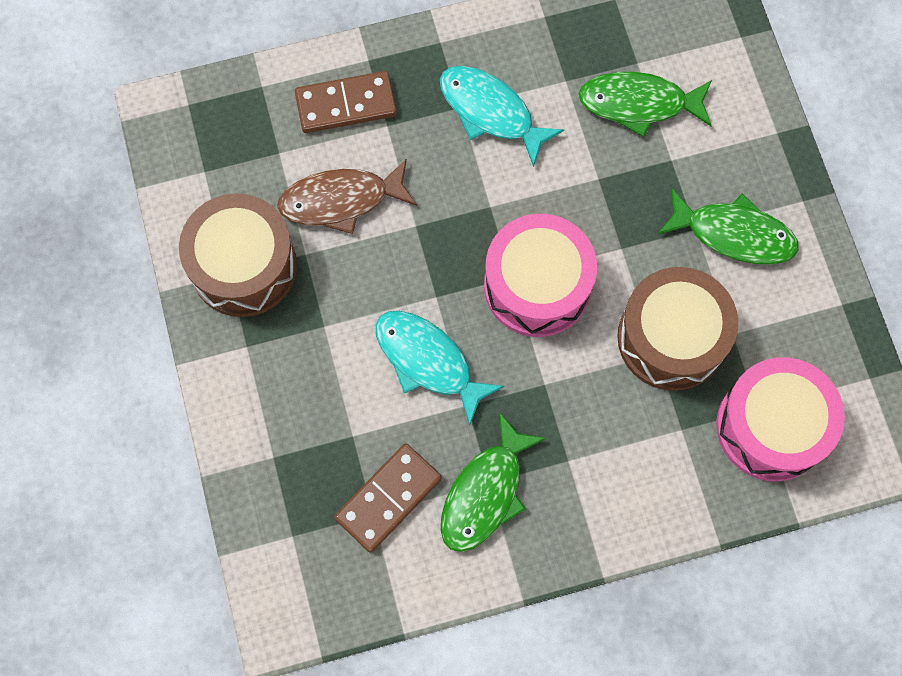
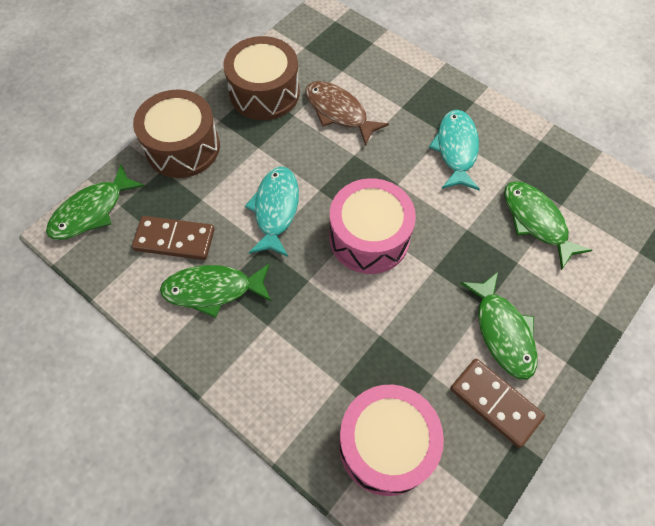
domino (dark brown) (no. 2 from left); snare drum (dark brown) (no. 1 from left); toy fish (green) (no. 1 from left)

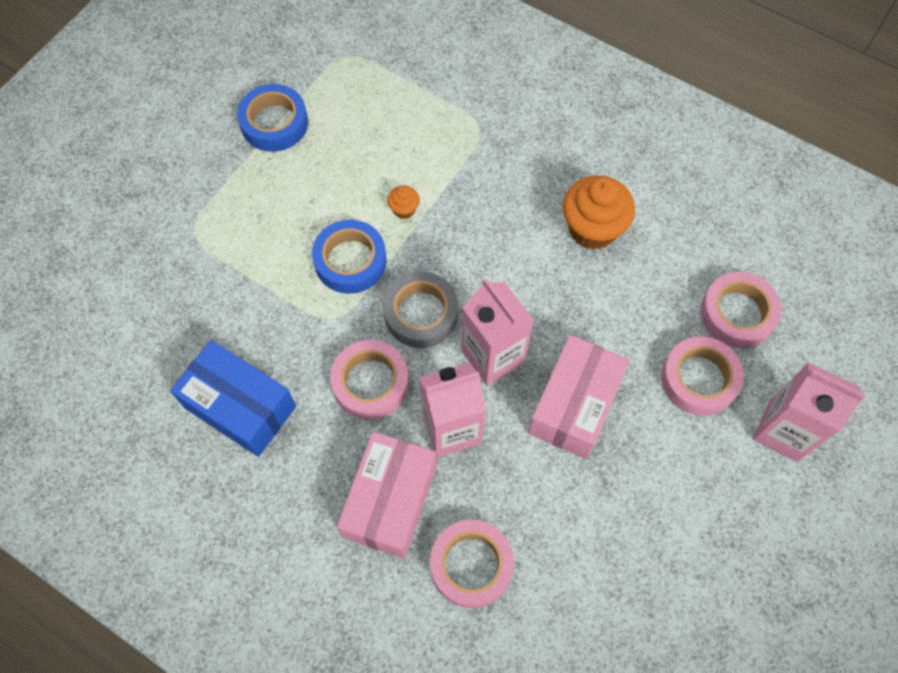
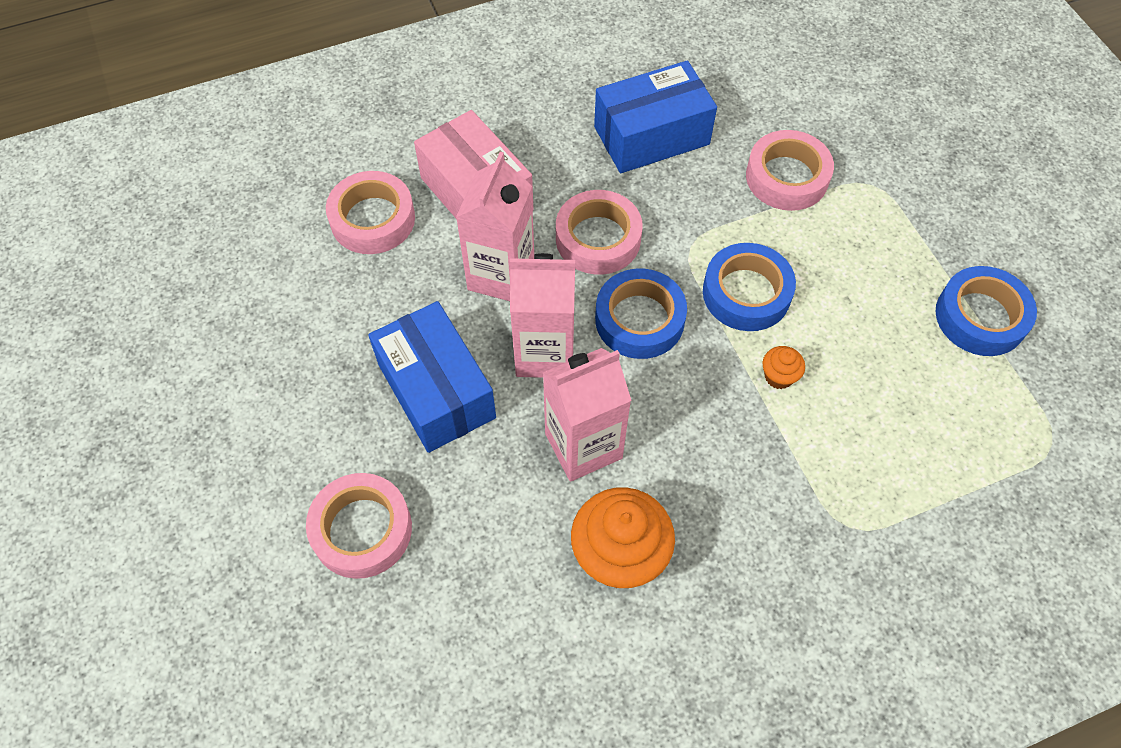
sticky tape (royal blue) (no. 1 from left); parcel (royal blue) (no. 1 from left); sticky tape (rosy) (no. 4 from left); juice carton (rosy) (no. 3 from left)

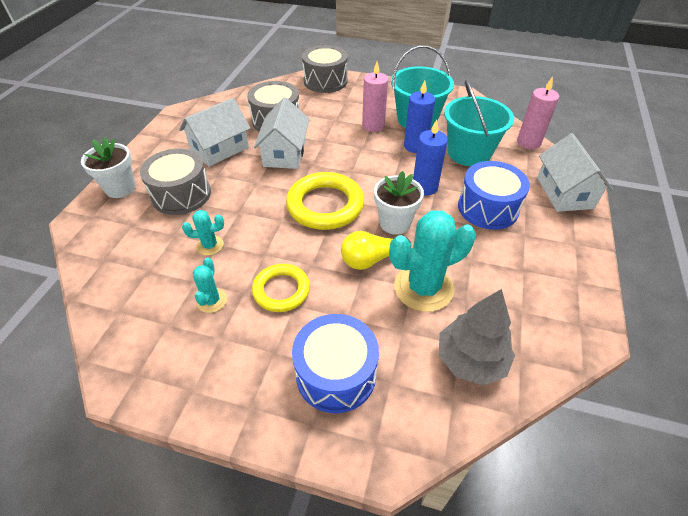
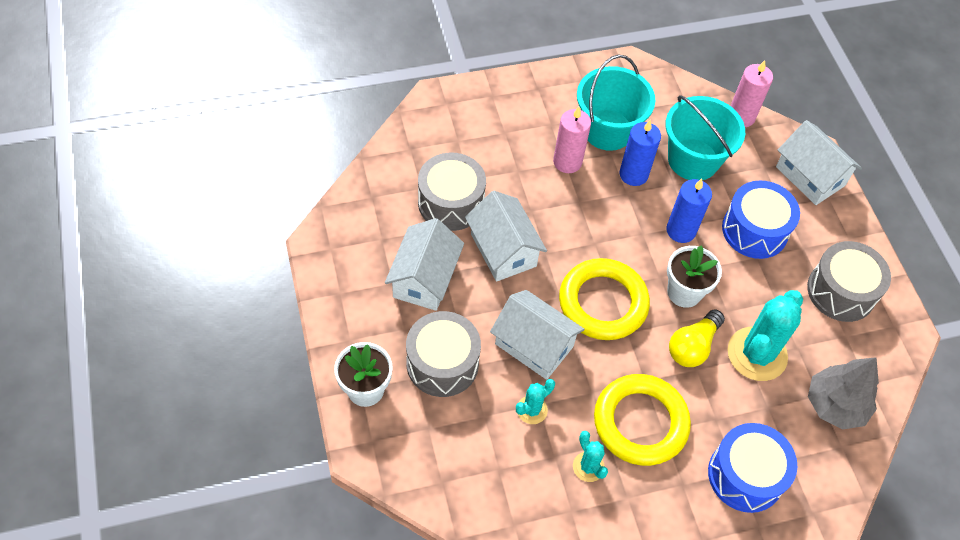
ring (bright yellow) (no. 2 from left); snare drum (gray) (no. 3 from left); cottage (pure white) (no. 3 from left)

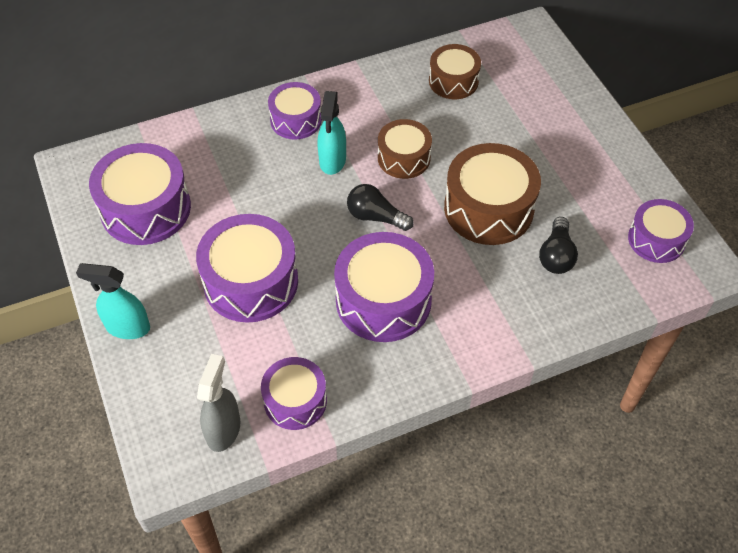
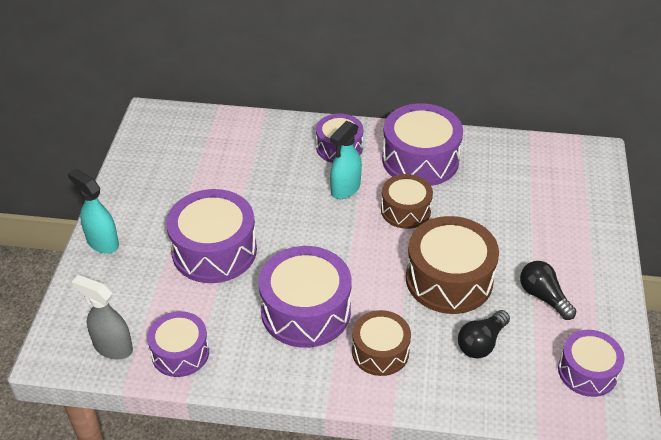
snare drum (violet) (no. 5 from left); sprayer (gray); light bulb (jet-black) (no. 2 from left); snare drum (dark brown) (no. 1 from left)

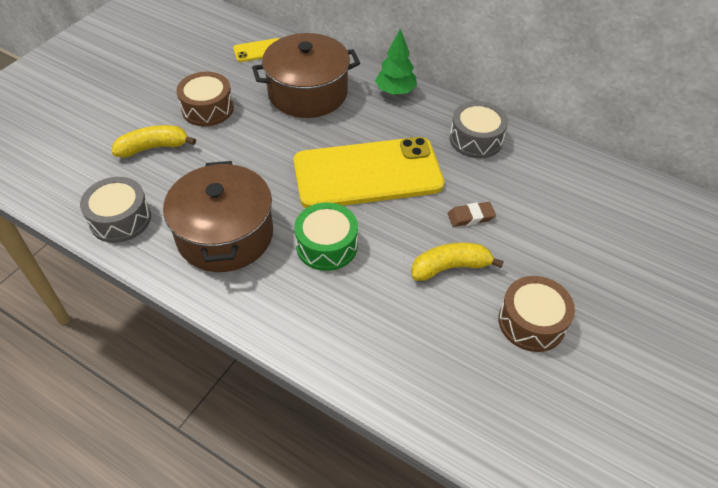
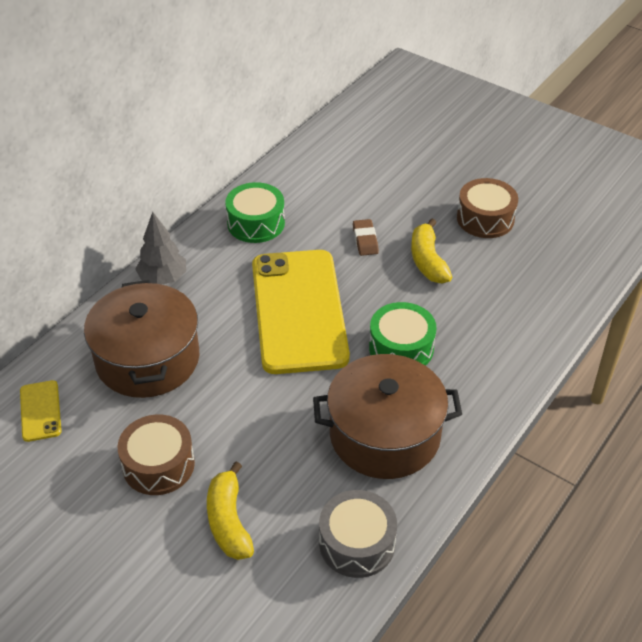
toy tree (gray); snare drum (green) (no. 1 from left)

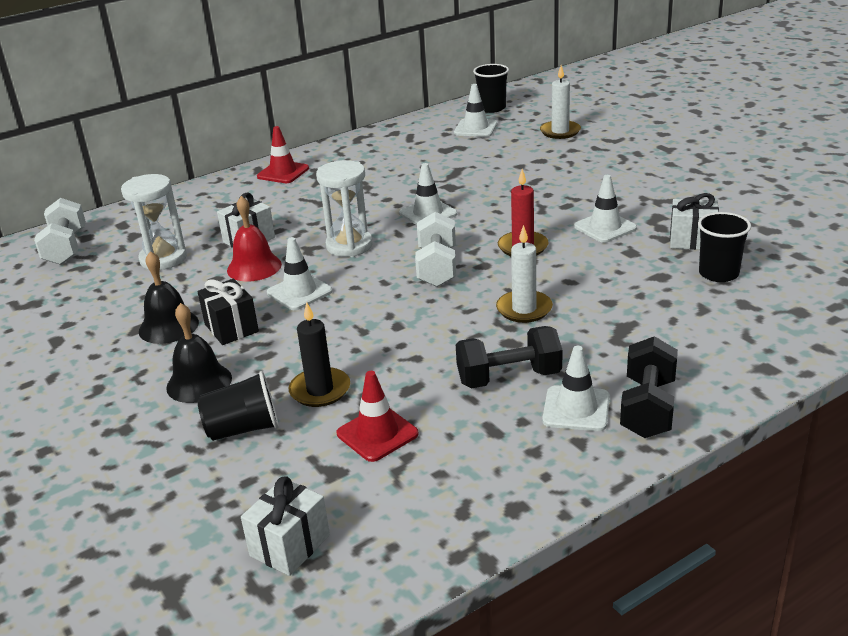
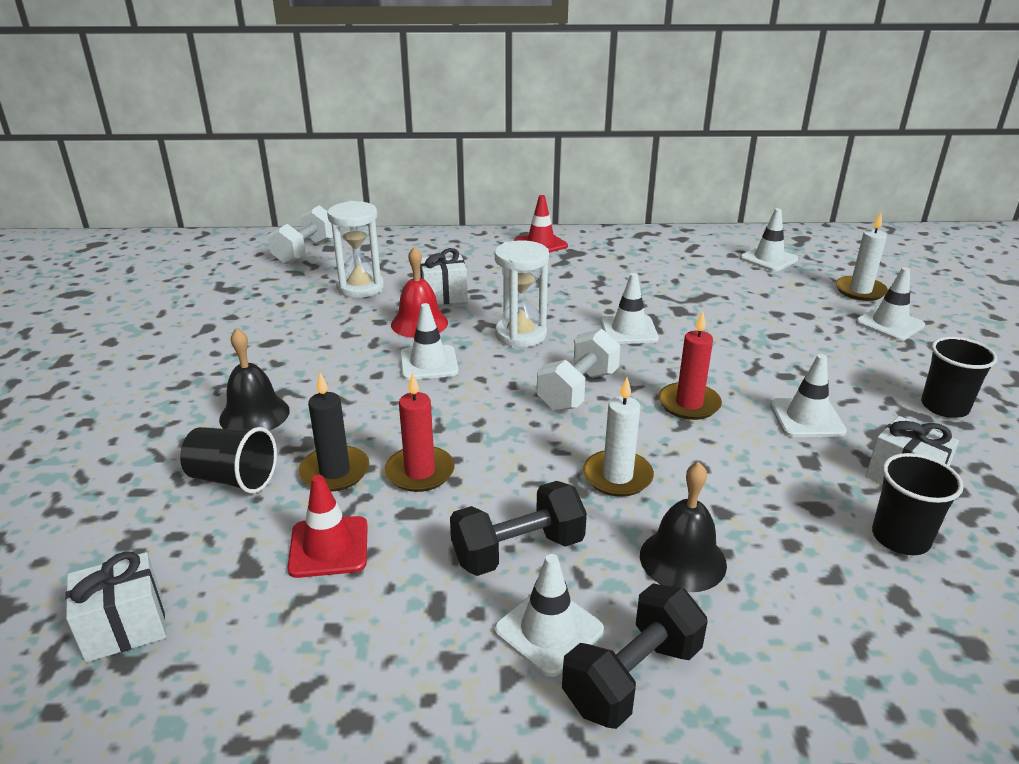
bell (jet-black) (no. 2 from left); gift (jet-black); free weight (jet-black) (no. 1 from left); beaker (jet-black) (no. 3 from left); pillar candle (crimson) (no. 1 from left); safety cone (pure white) (no. 6 from left)

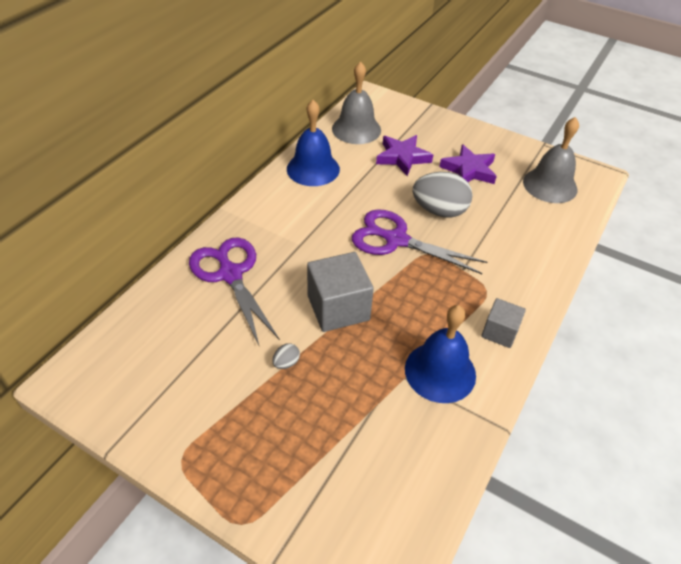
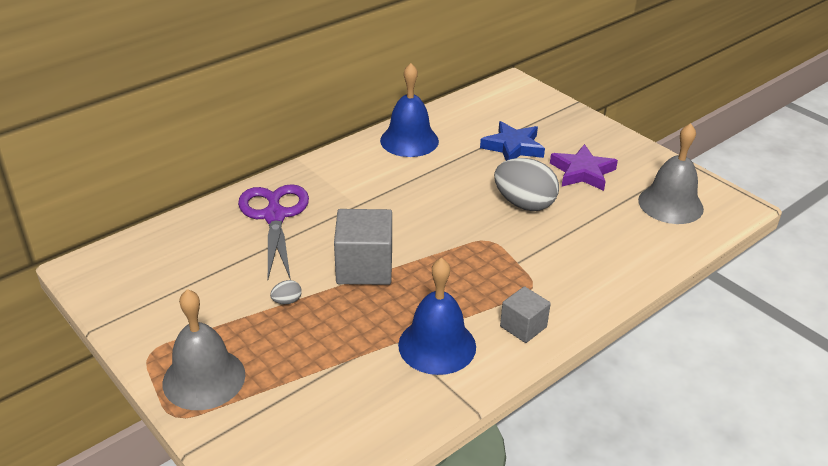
bell (gray) (no. 1 from left); shears (violet) (no. 2 from left in the first image); star shape (royal blue)

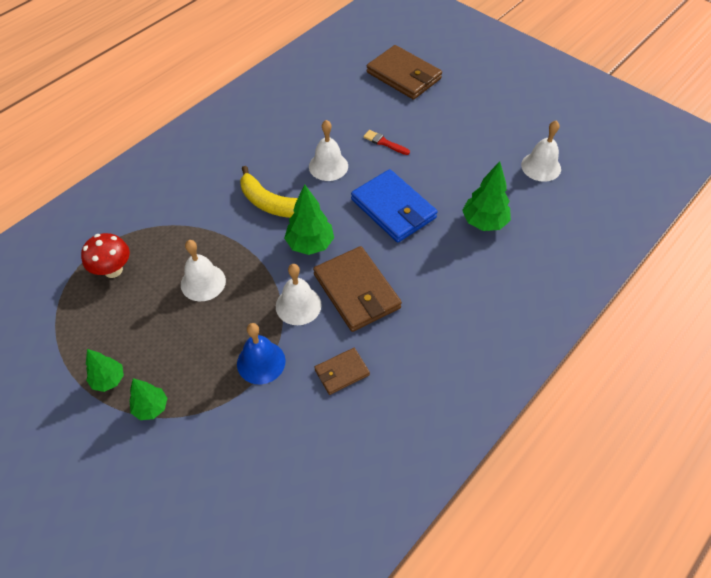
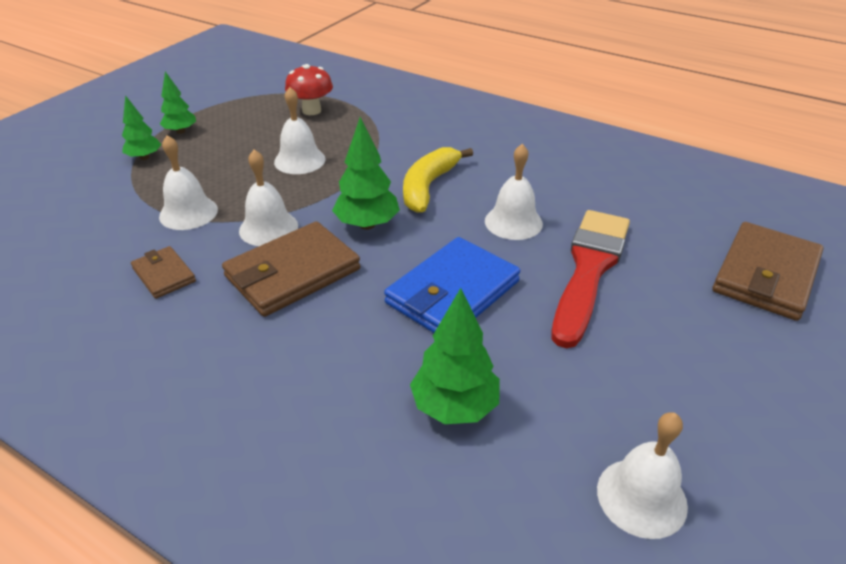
bell (pure white) (no. 1 from left); paint brush (crimson)

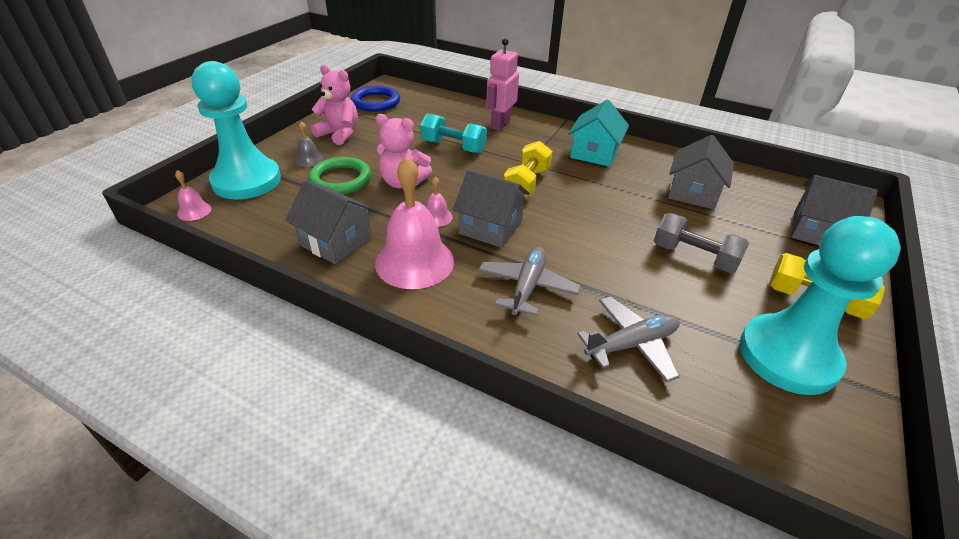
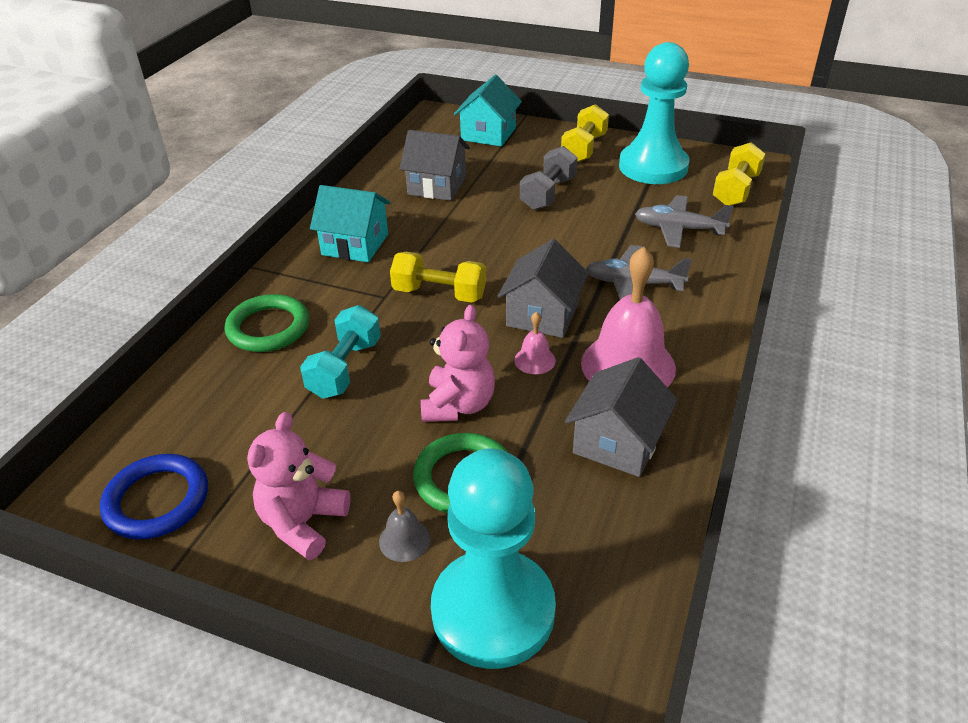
bell (rosy) (no. 1 from left in the first image); ring (green) (no. 1 from left); aeroplane (gray) (no. 2 from left); cottage (aqua) (no. 2 from left); free weight (bright yellow) (no. 3 from left)

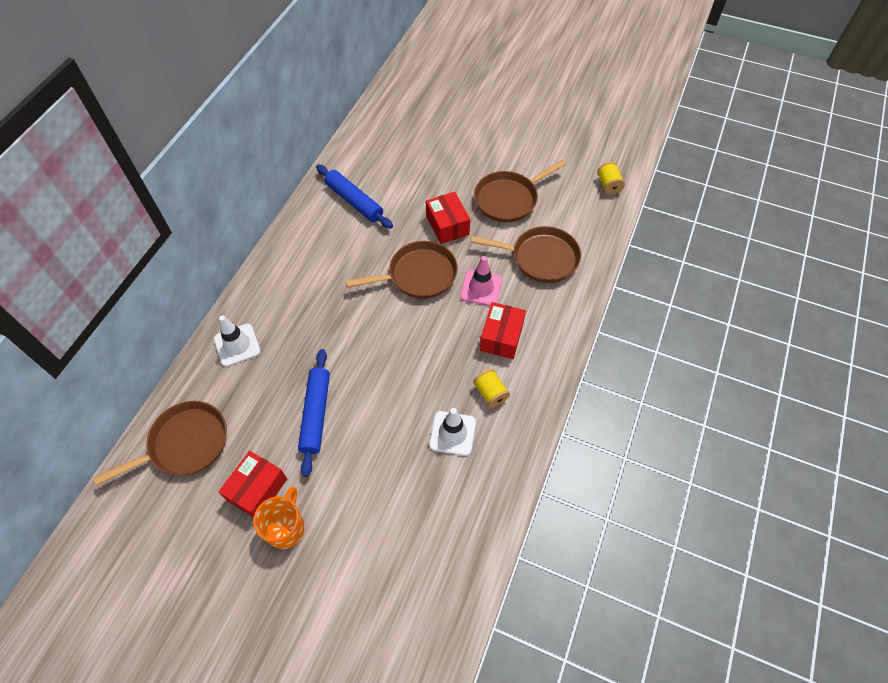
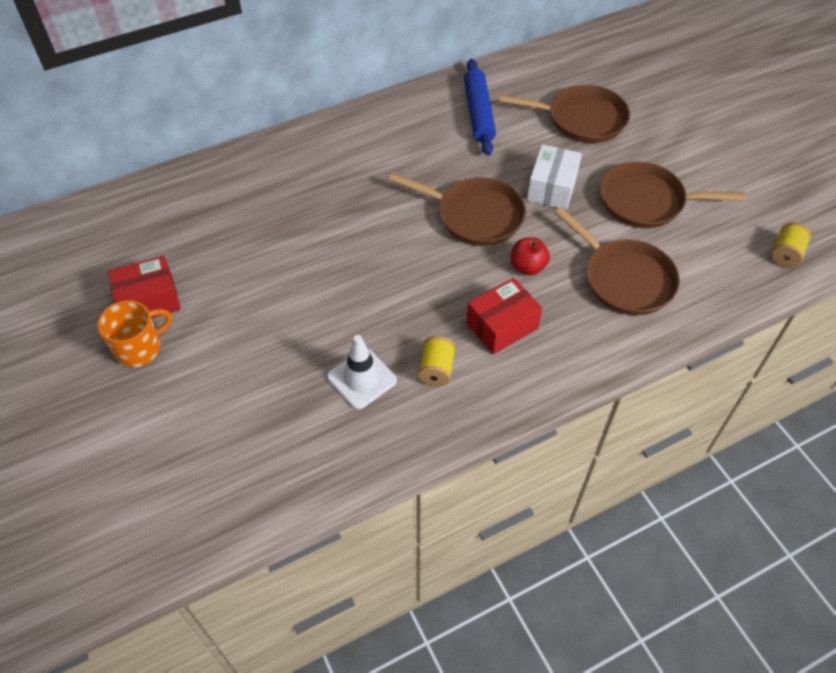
frying pan (dark brown) (no. 2 from left); safety cone (pure white) (no. 1 from left in the first image); rolling pin (royal blue) (no. 1 from left in the first image); parcel (pure white); apple (crimson)

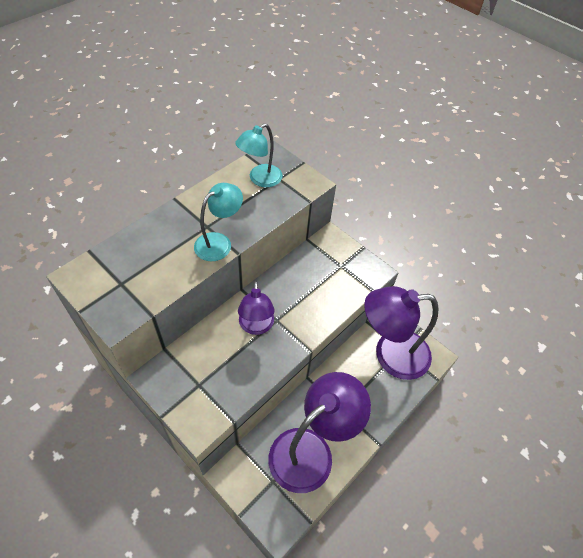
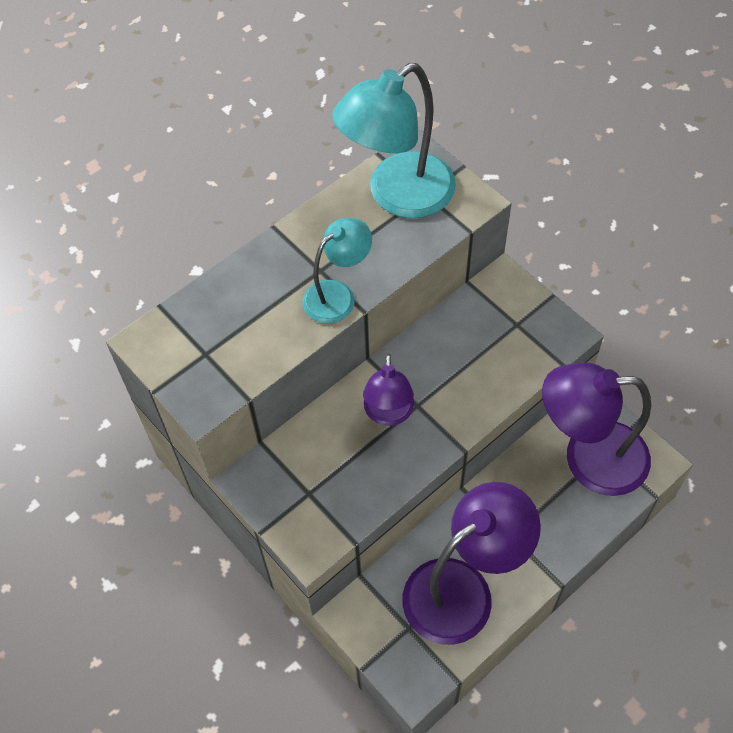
desk lamp (aqua) (no. 2 from left)

